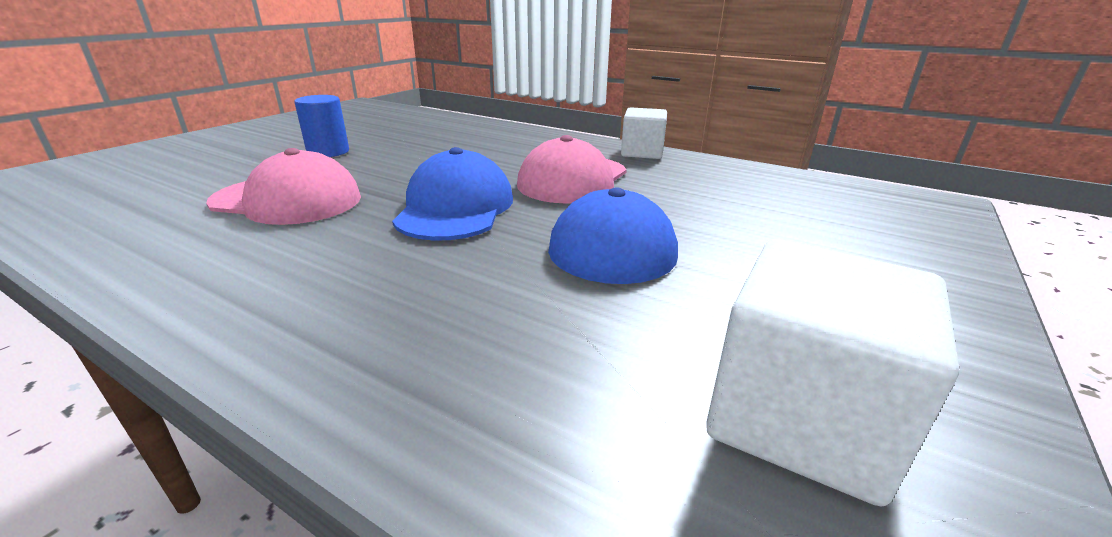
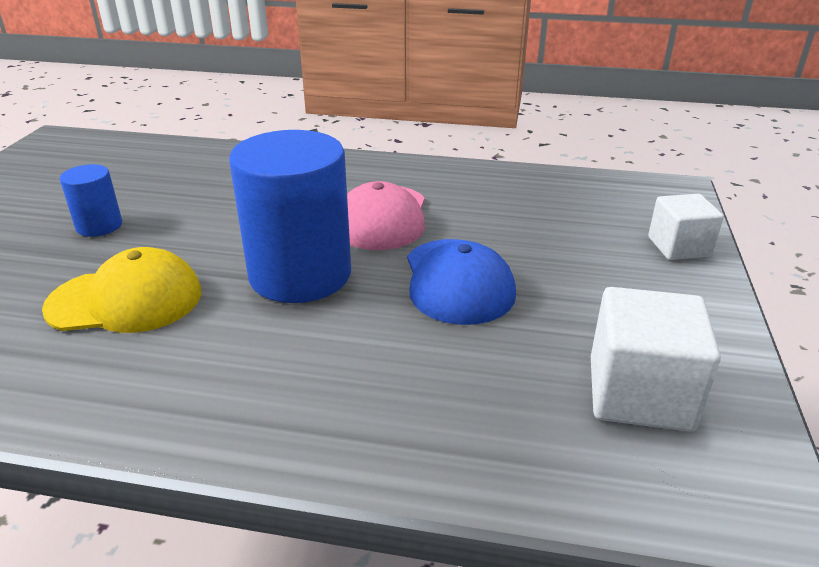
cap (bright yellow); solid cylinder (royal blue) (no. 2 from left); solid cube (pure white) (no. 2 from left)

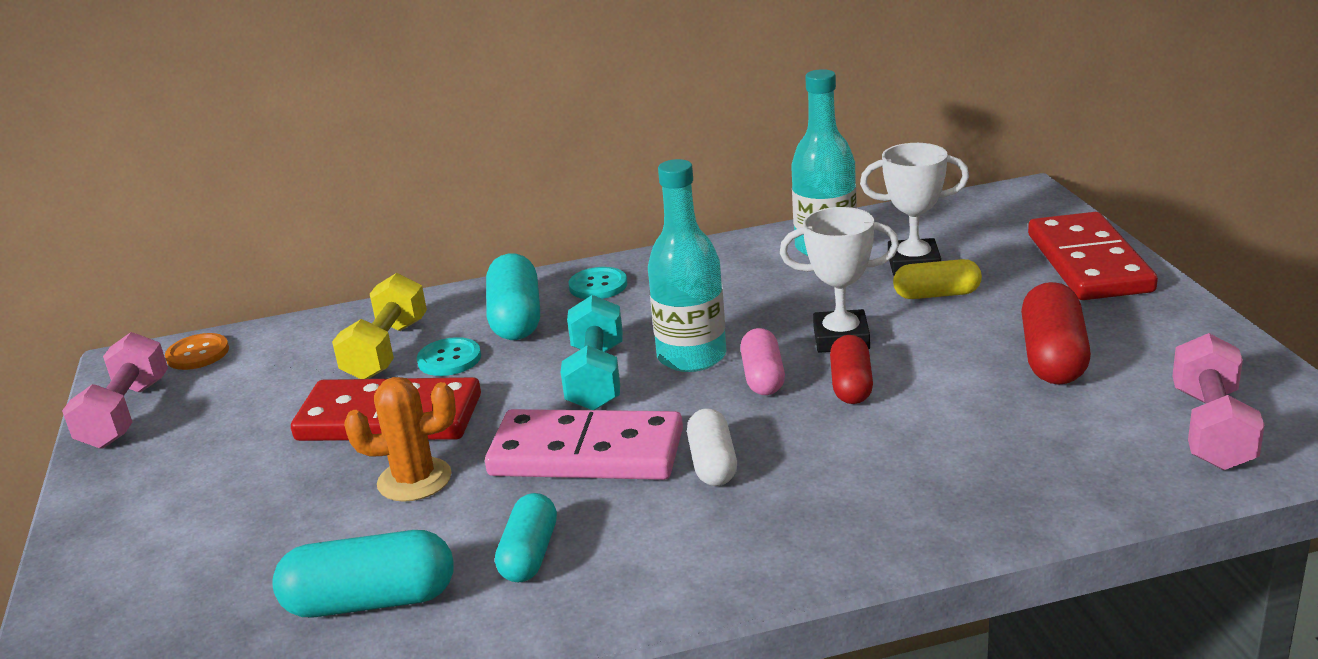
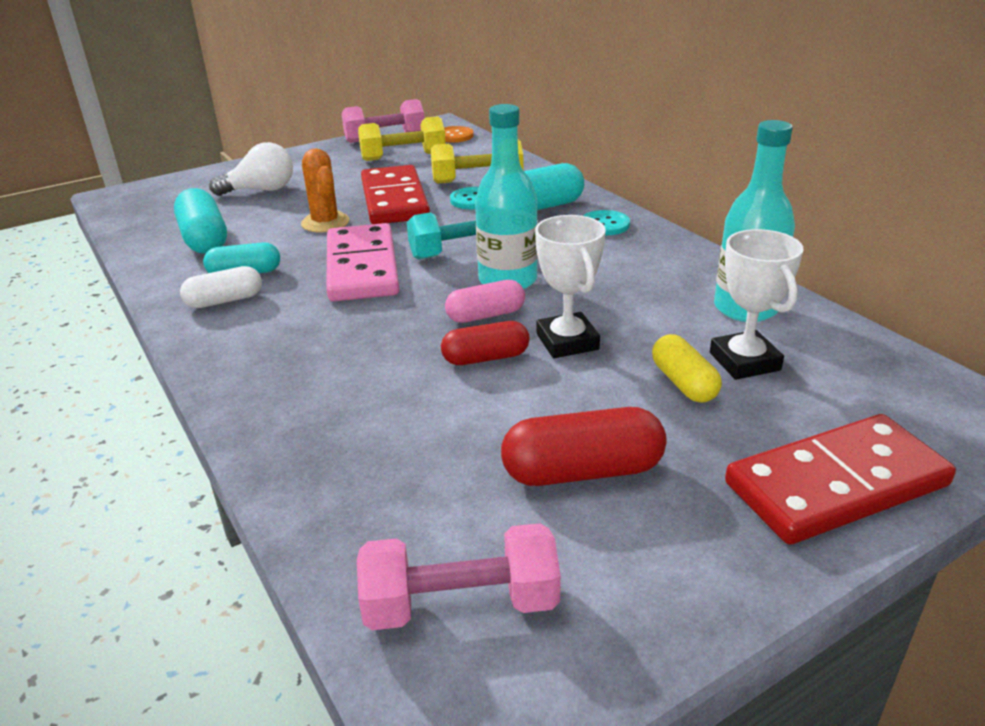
pill shape (pure white); light bulb (pure white); free weight (bright yellow) (no. 1 from left)

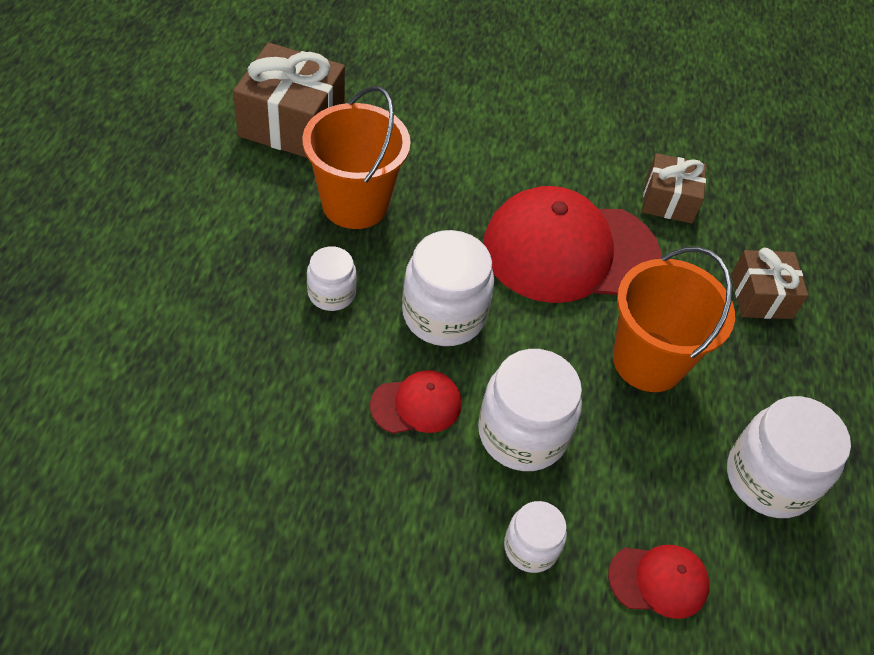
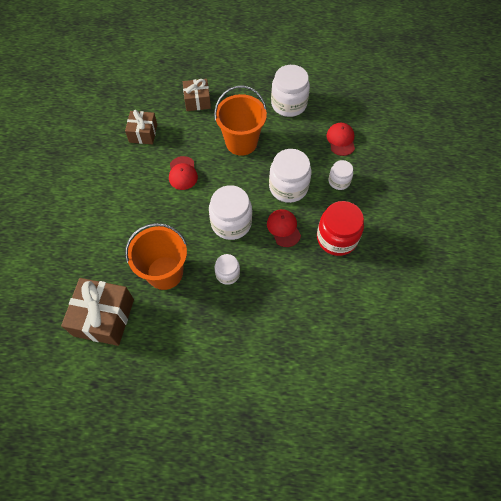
cap (crimson) (no. 1 from left); jam jar (crimson)

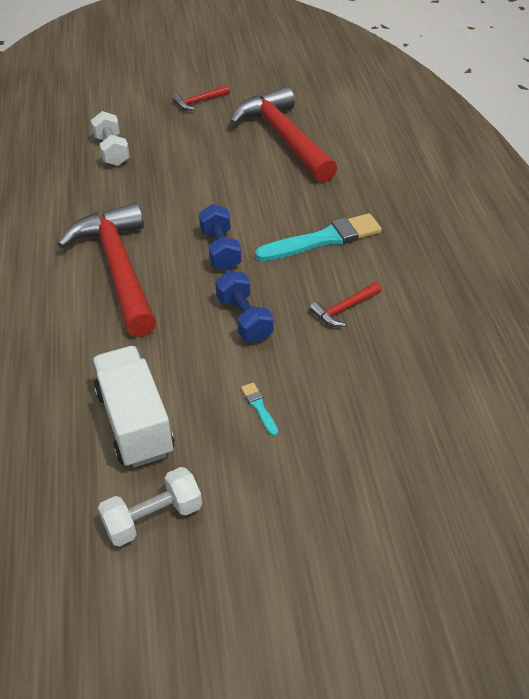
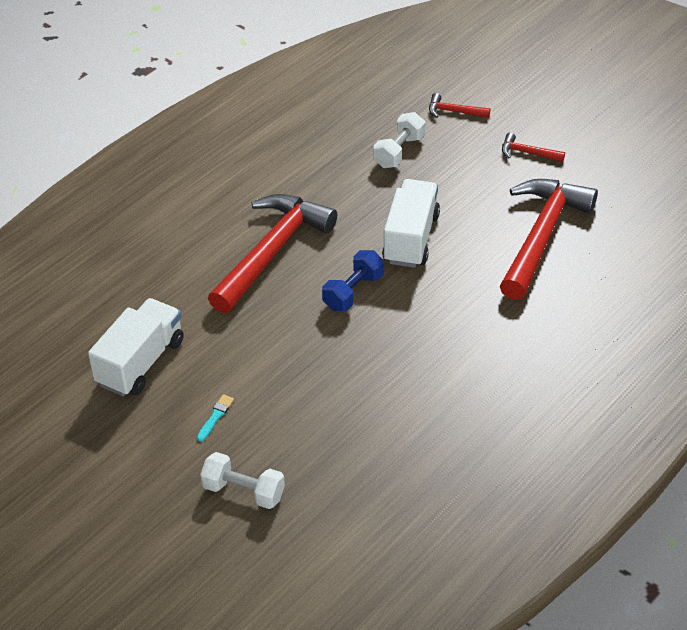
free weight (pure white) (no. 1 from left); free weight (royal blue) (no. 2 from left in the first image); paint brush (aqua) (no. 2 from left in the first image); carpenter's hammer (crimson) (no. 2 from left); lorry (pure white) (no. 2 from left)

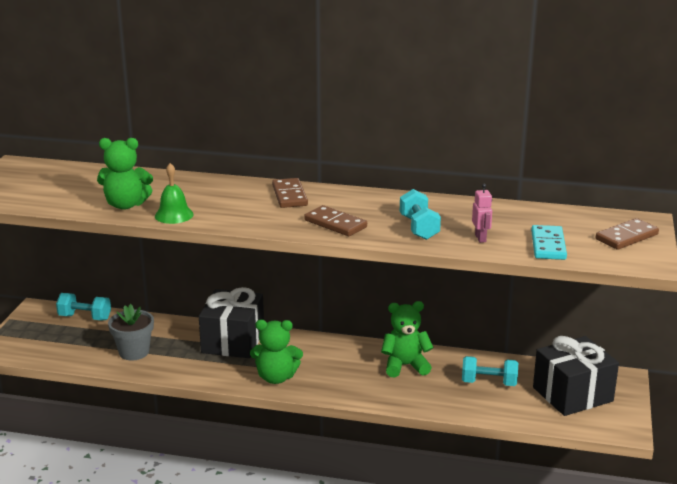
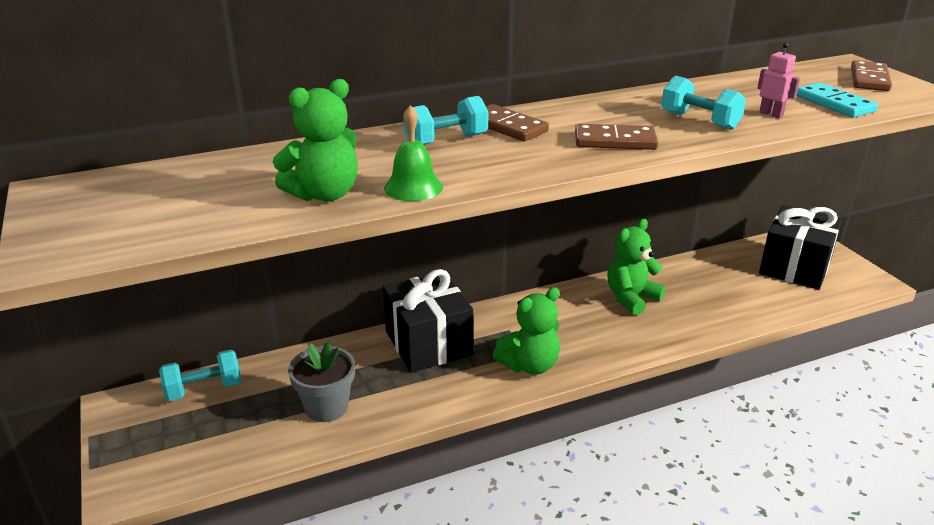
free weight (aqua) (no. 2 from left)

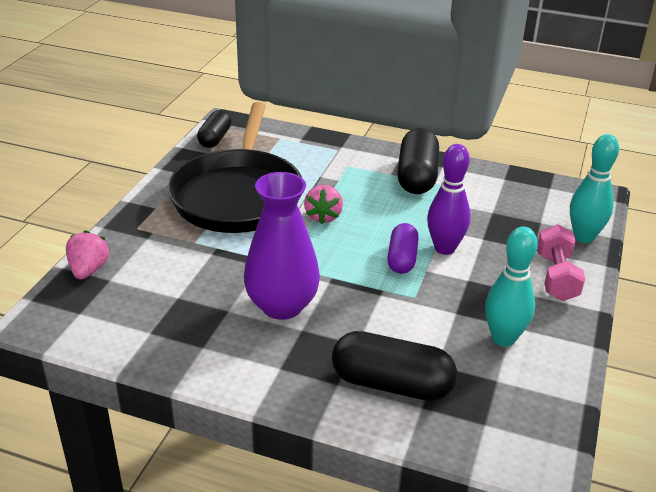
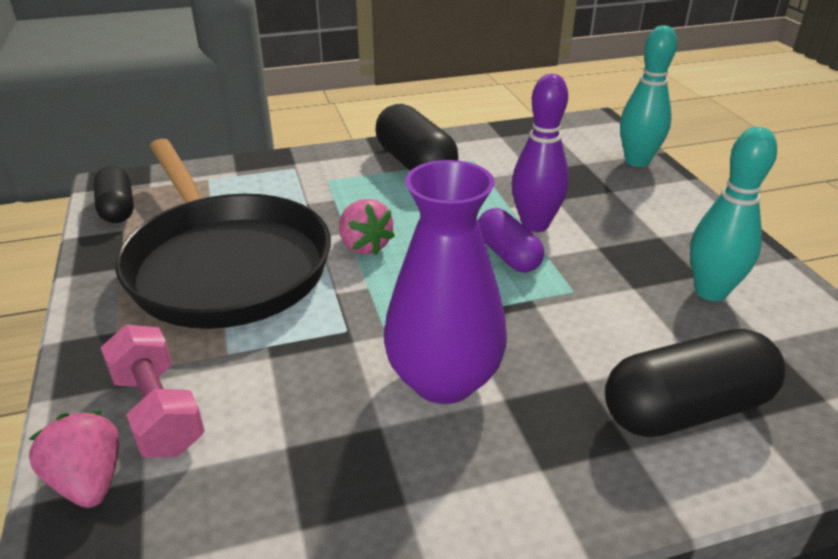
free weight (rosy)

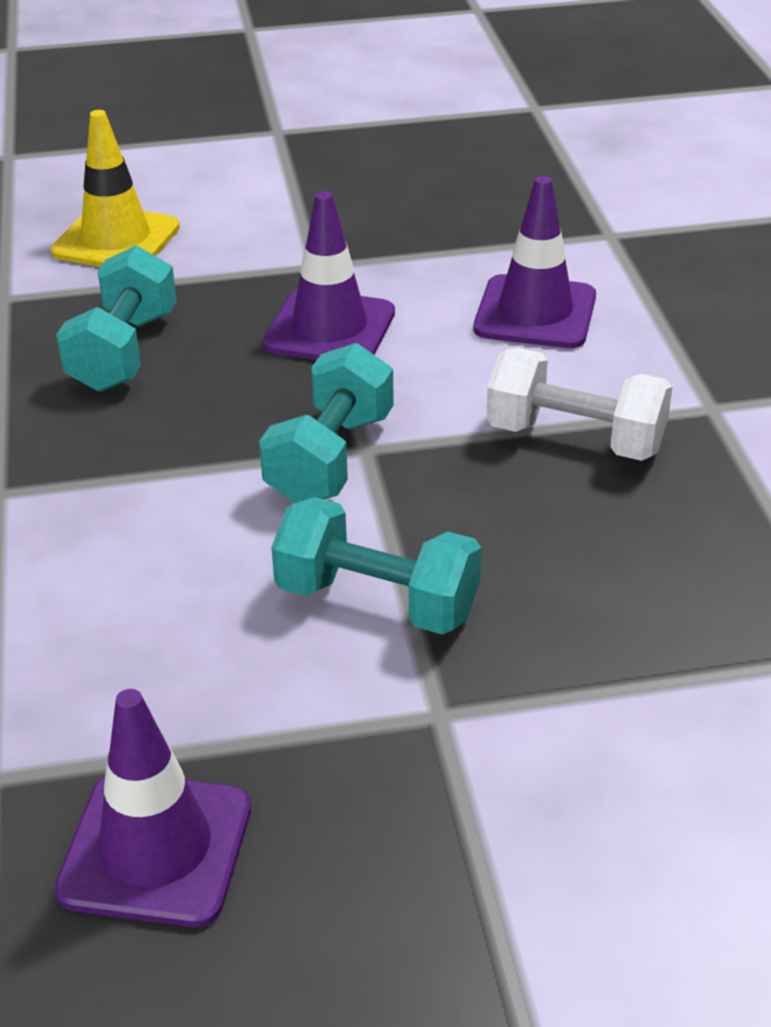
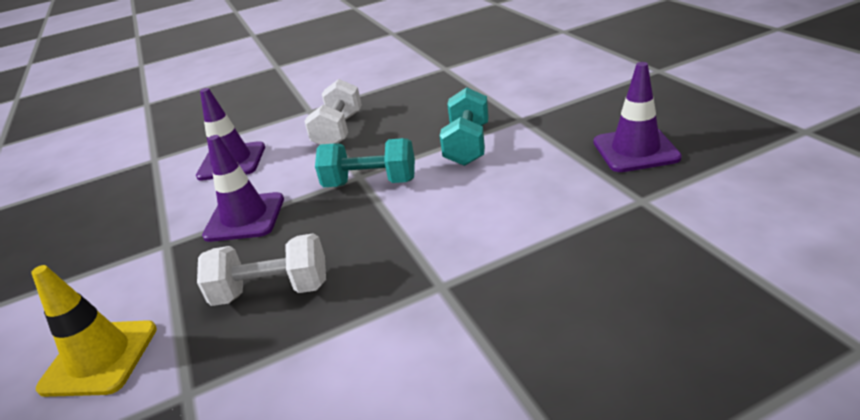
free weight (pure white) (no. 1 from left)

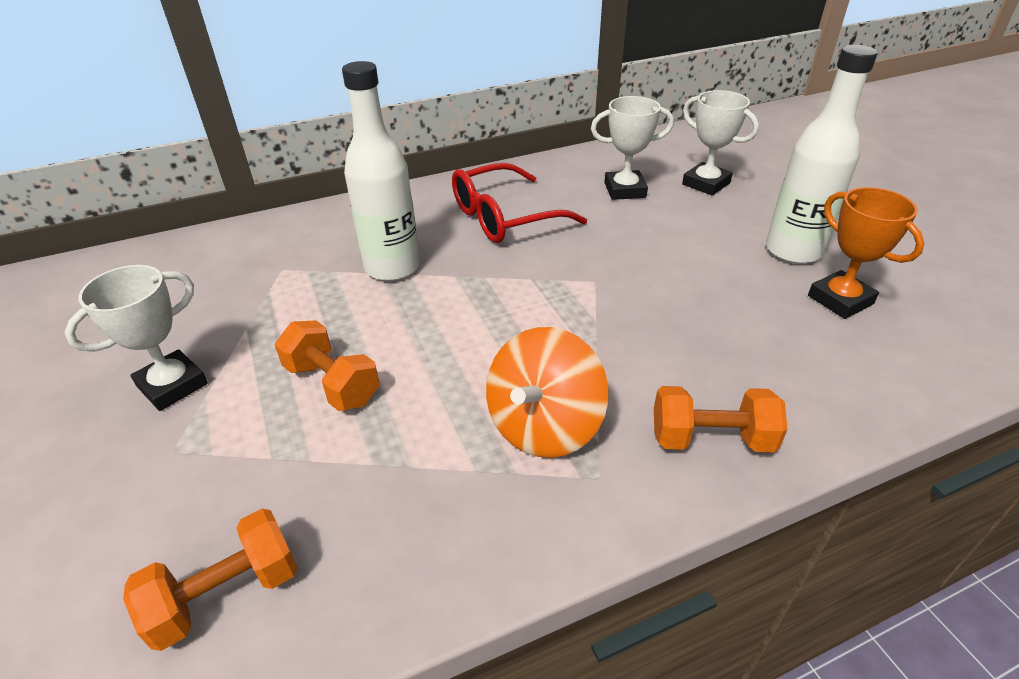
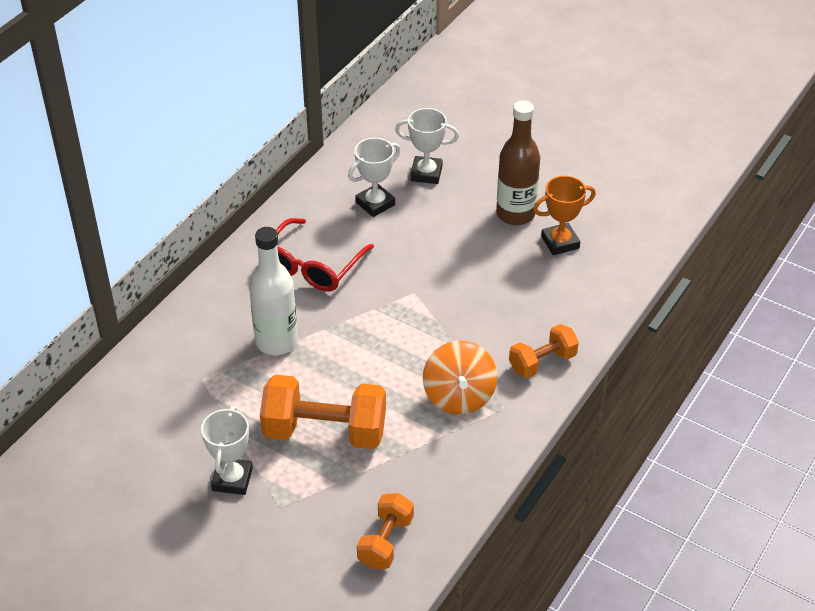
free weight (orange) (no. 1 from left); bottle (dark brown); trophy (orange)

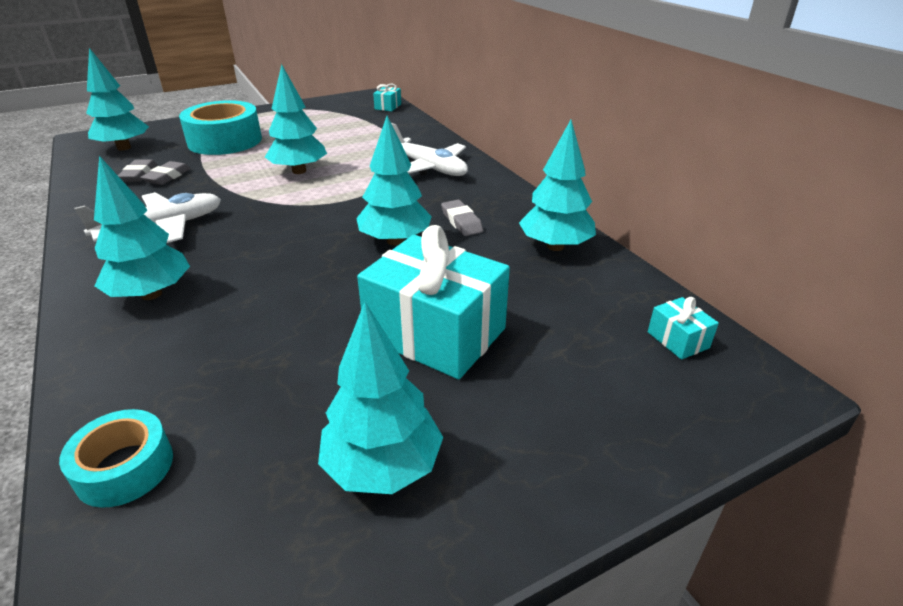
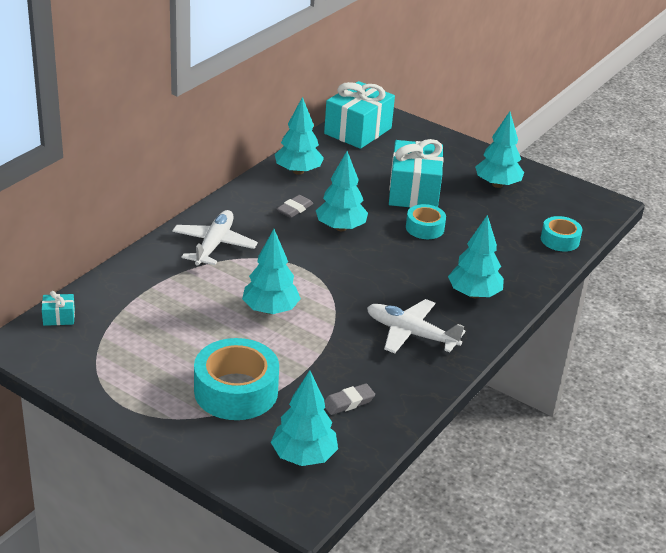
gum eraser (gray) (no. 2 from left in the first image); gift (aqua) (no. 2 from left); sticky tape (aqua) (no. 2 from left)

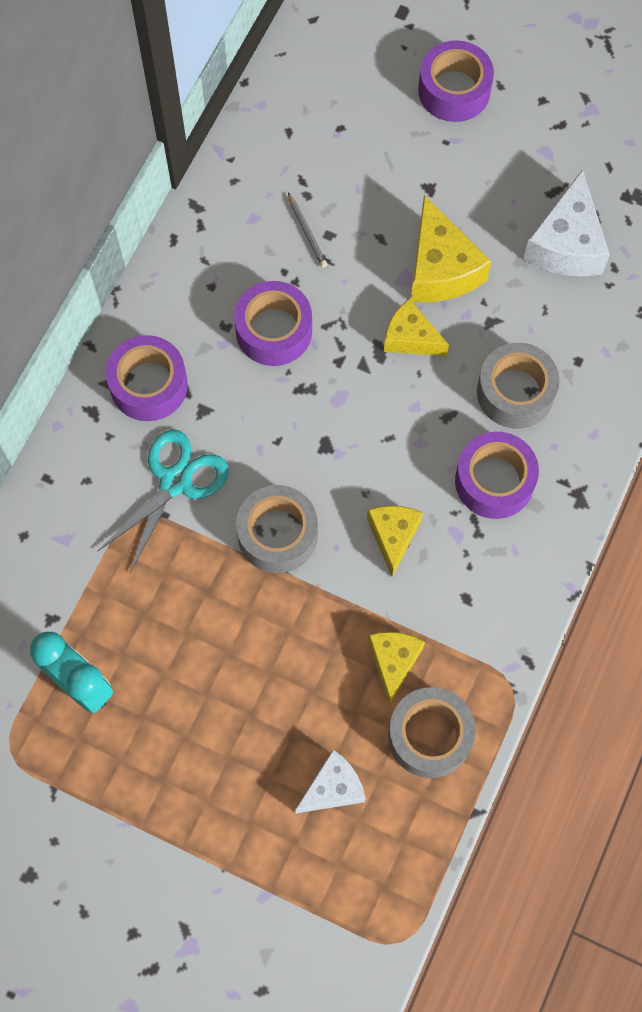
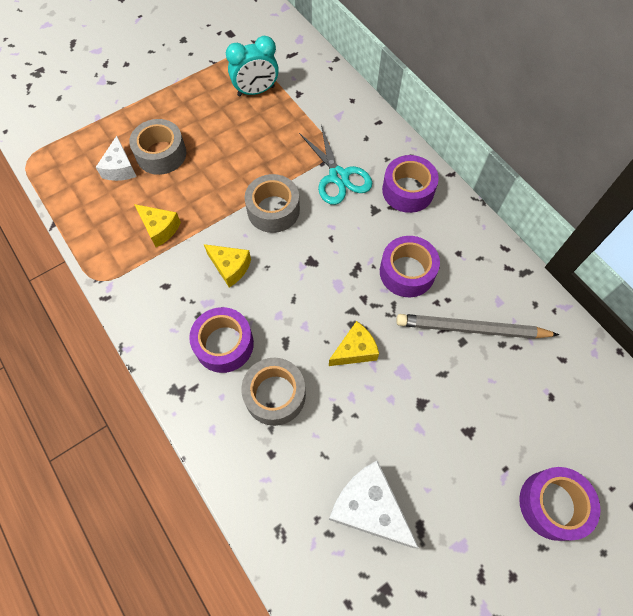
wooden pencil (gray); sticky tape (gray) (no. 1 from left); cheese (bright yellow) (no. 4 from left in the first image)

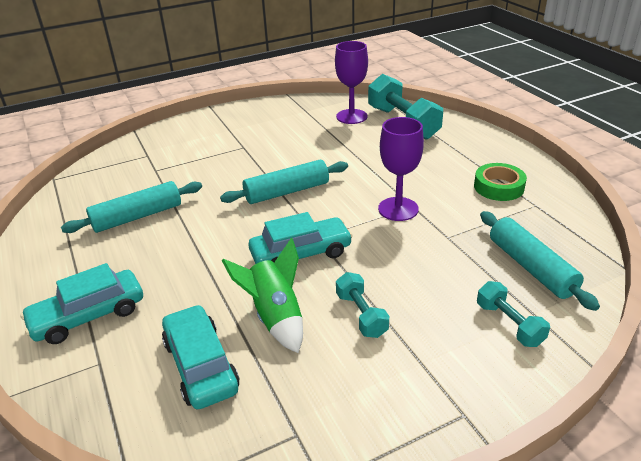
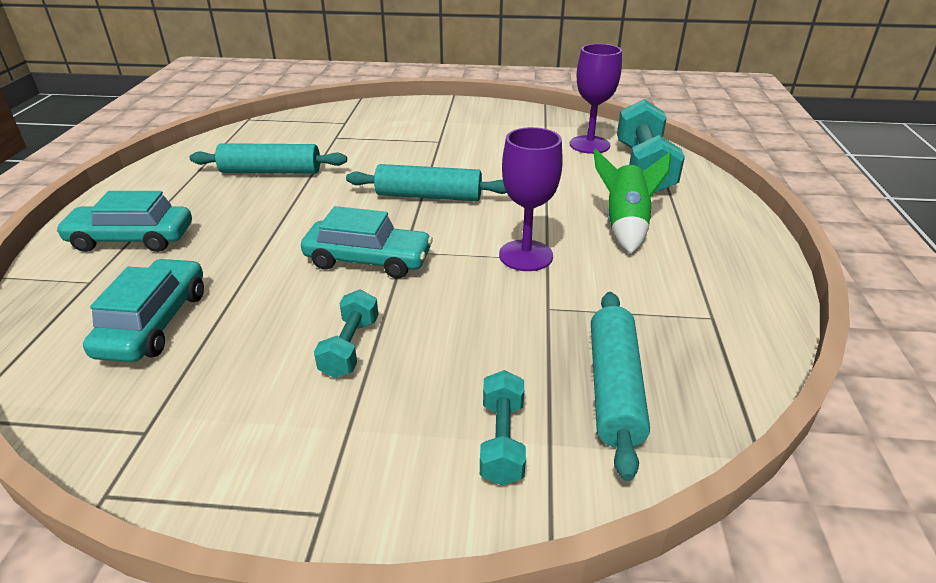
spaceship (green); sticky tape (green)

